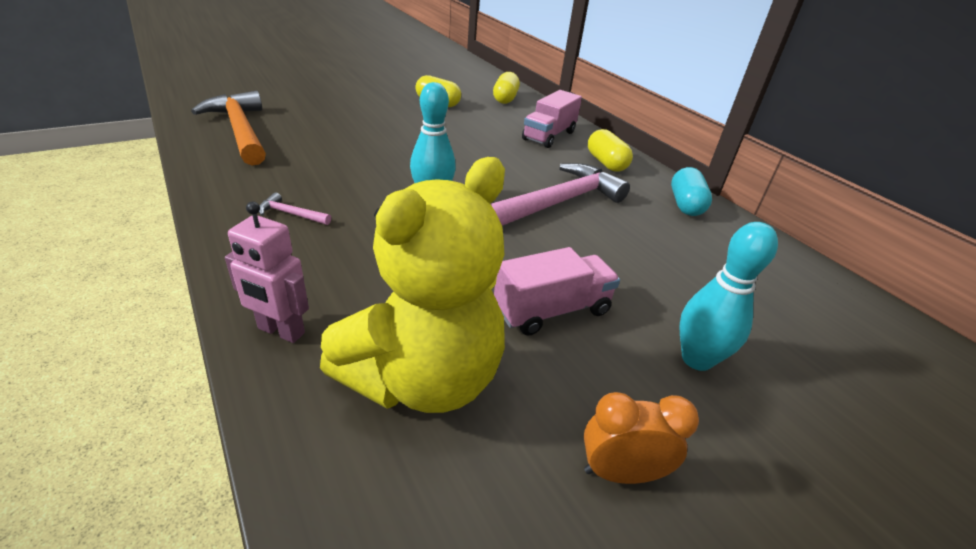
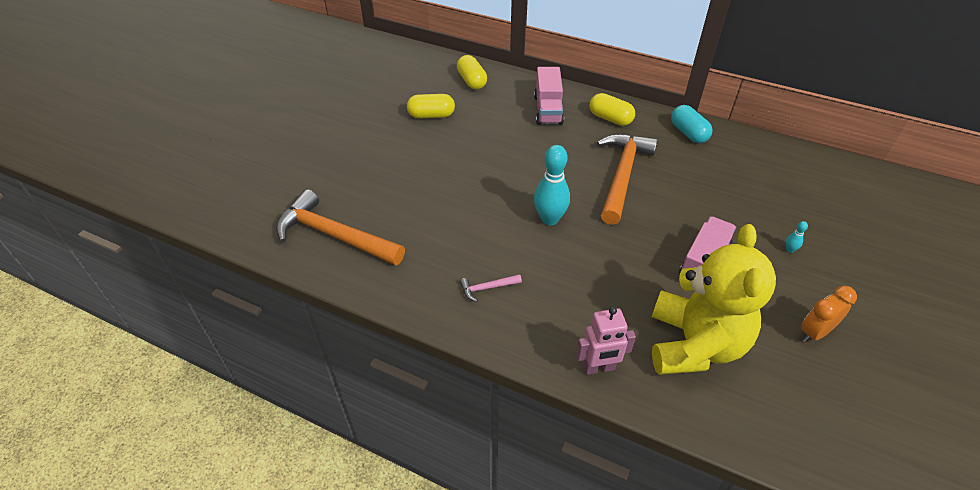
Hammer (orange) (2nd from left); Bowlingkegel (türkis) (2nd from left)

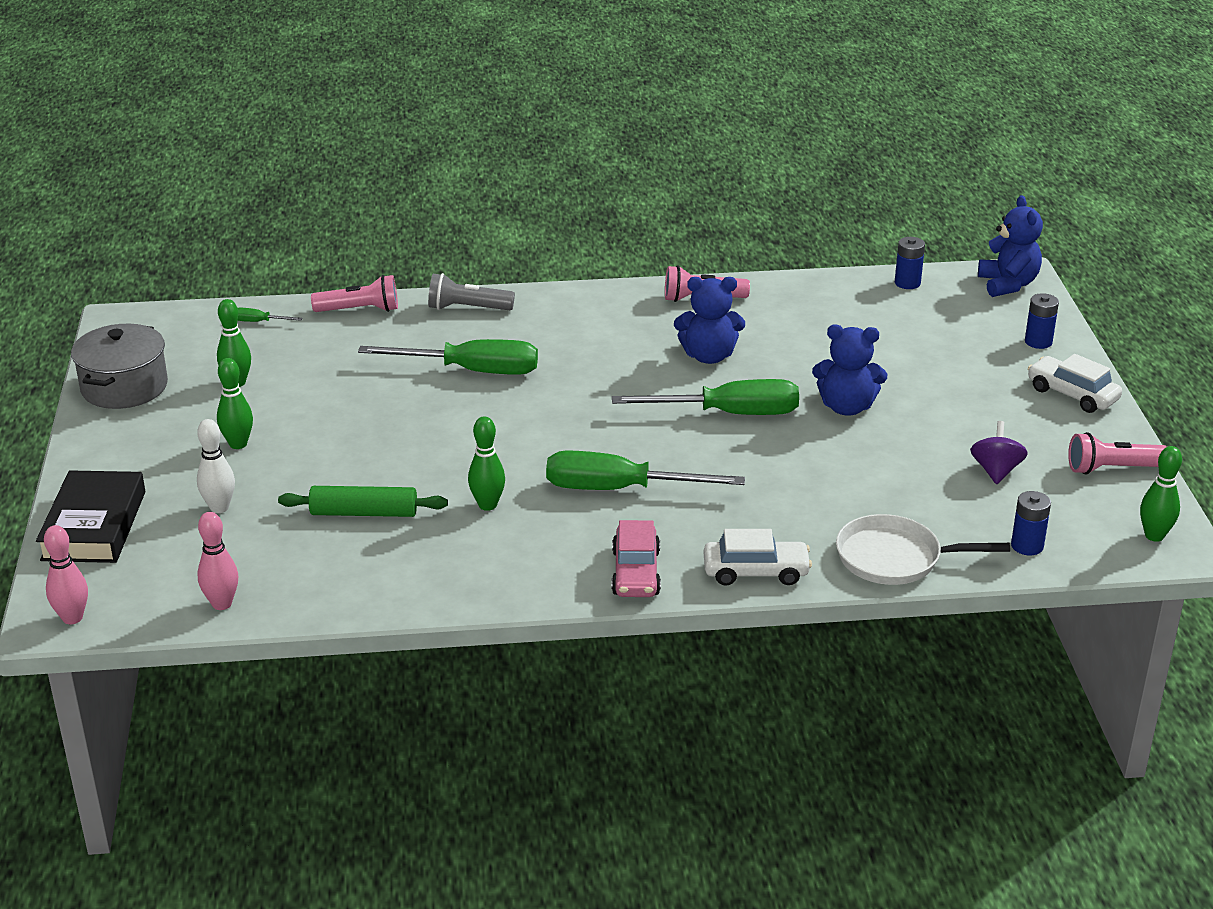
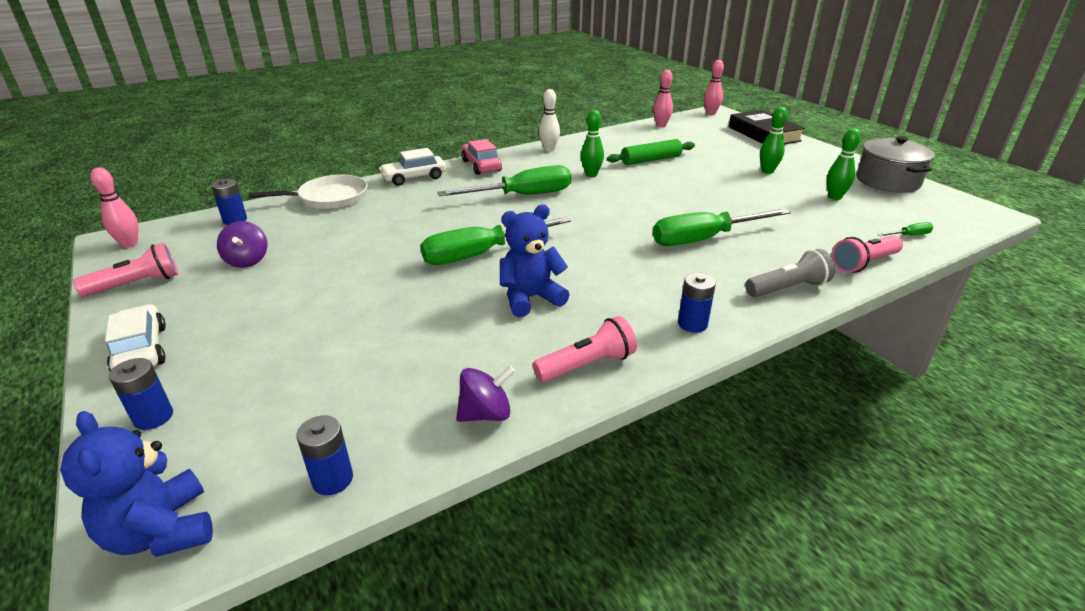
Teddybär (blau) (2nd from left in the first image); Kreisel (lila) (2nd from left); Batterie (blau) (4th from left); Bowlingkegel (weiß); Bowlingkegel (rosa) (1st from left); Auto (weiß) (1st from left)

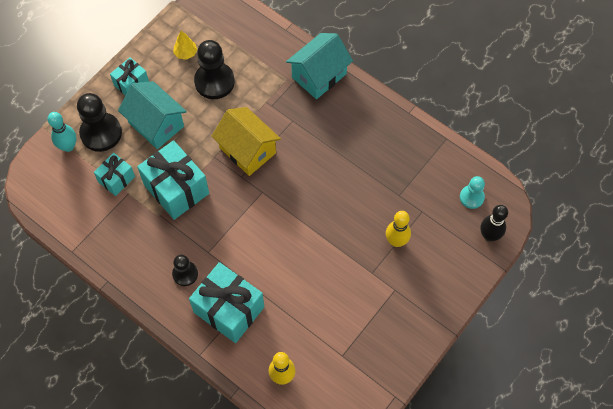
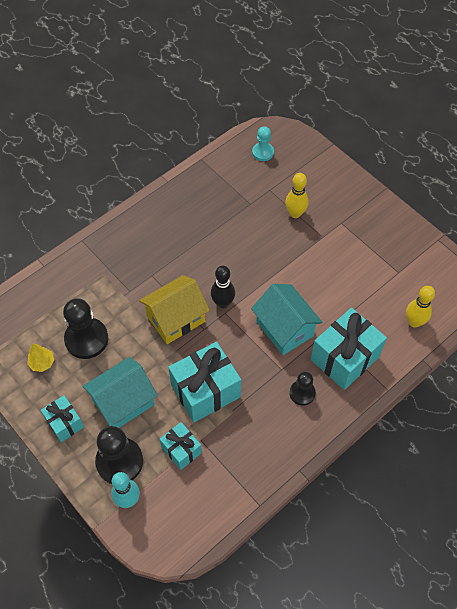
Haus (türkis) (2nd from left); Bowlingkegel (schwarz)

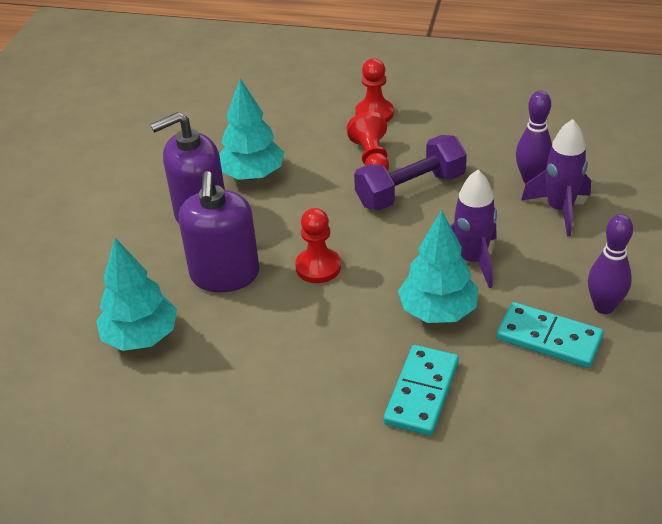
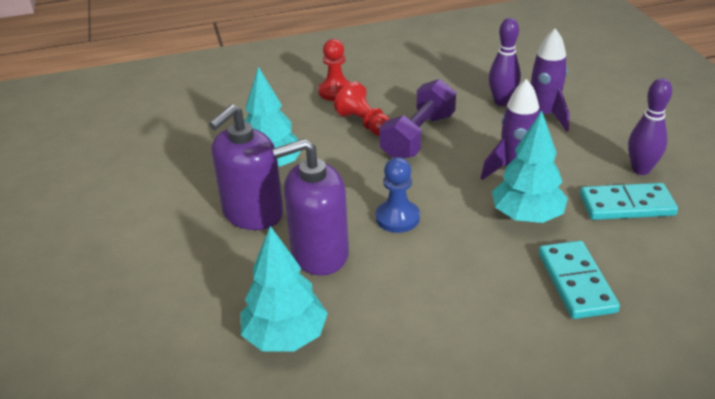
Bauer (blau); Seifenspender (lila) (2nd from left)

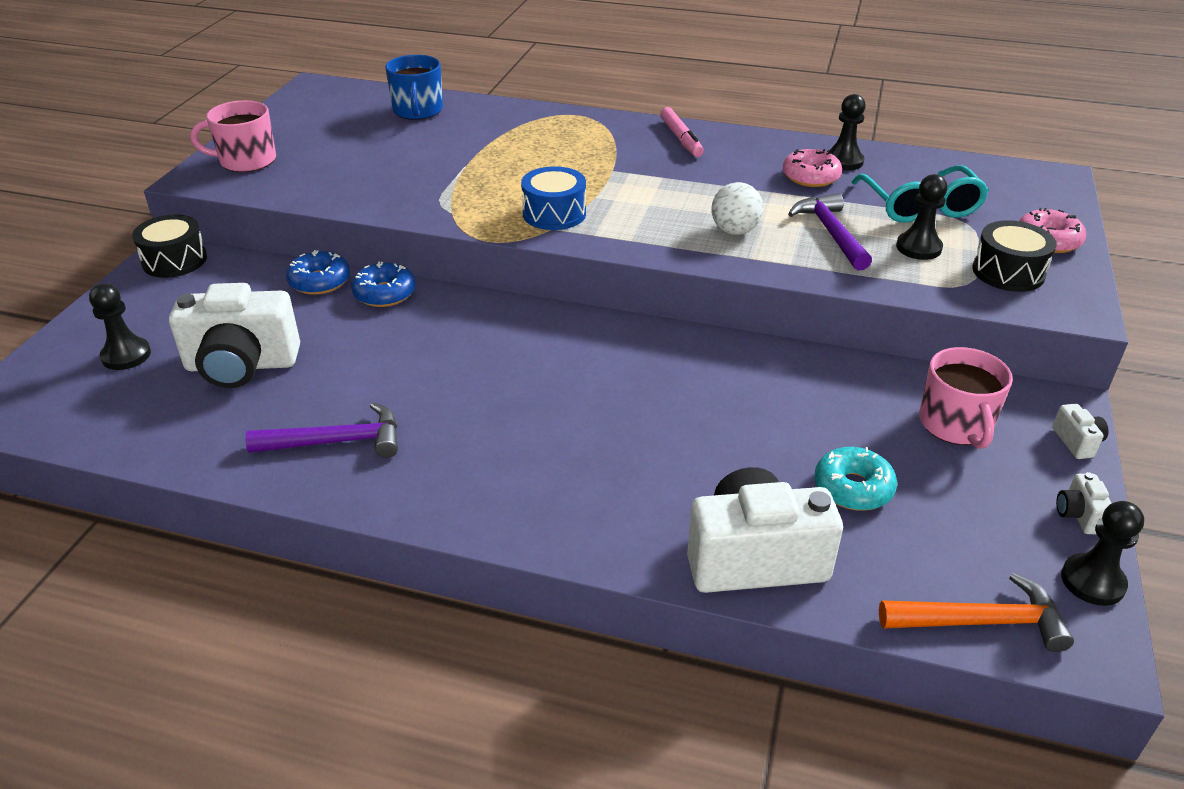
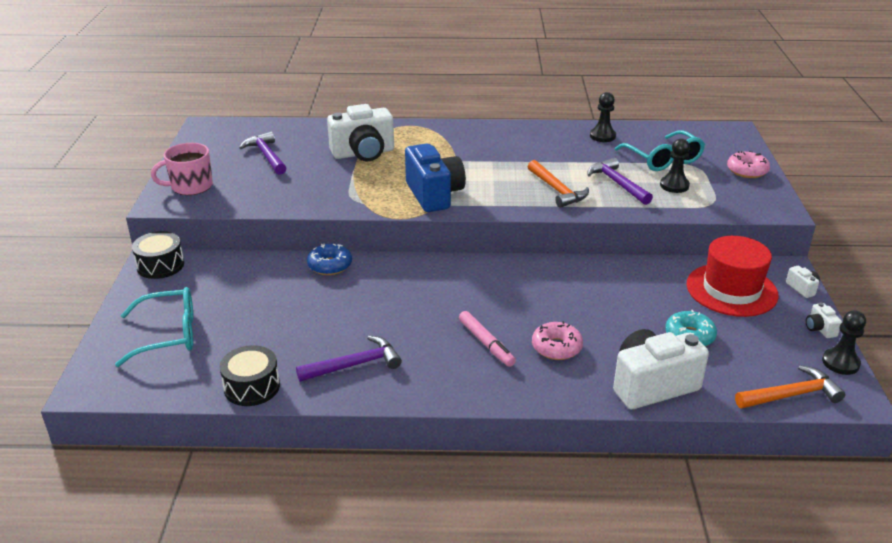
Donut (blau) (1st from left in the first image); Tasse (blau); Hammer (lila) (1st from left); Kamera (weiß) (1st from left); Filzstift (rosa); Donut (rosa) (1st from left); Trommel (schwarz) (2nd from left); Brille (türkis) (1st from left); Kamera (blau); Hammer (orange) (1st from left); Hut (rot)

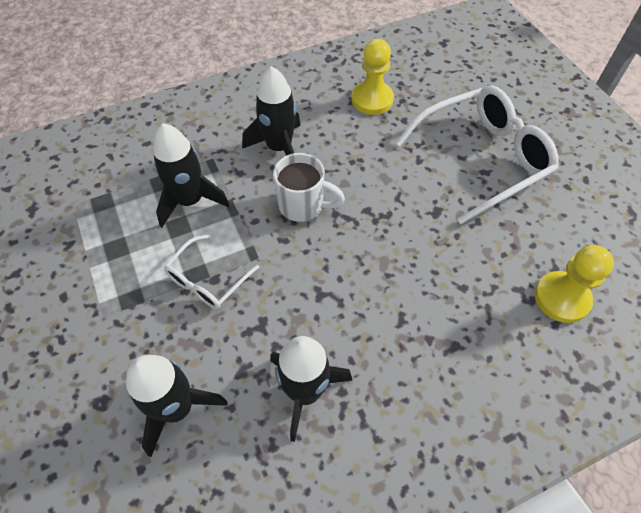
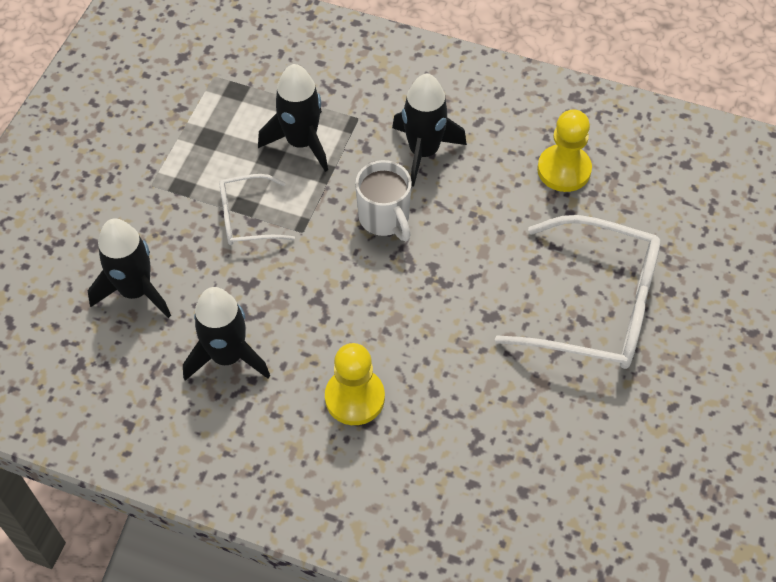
Bauer (gelb) (1st from left)

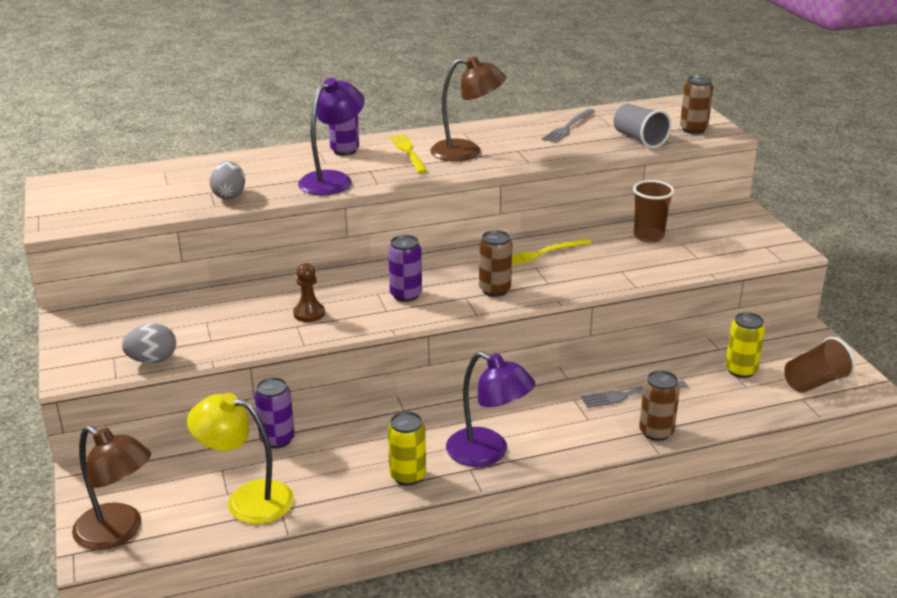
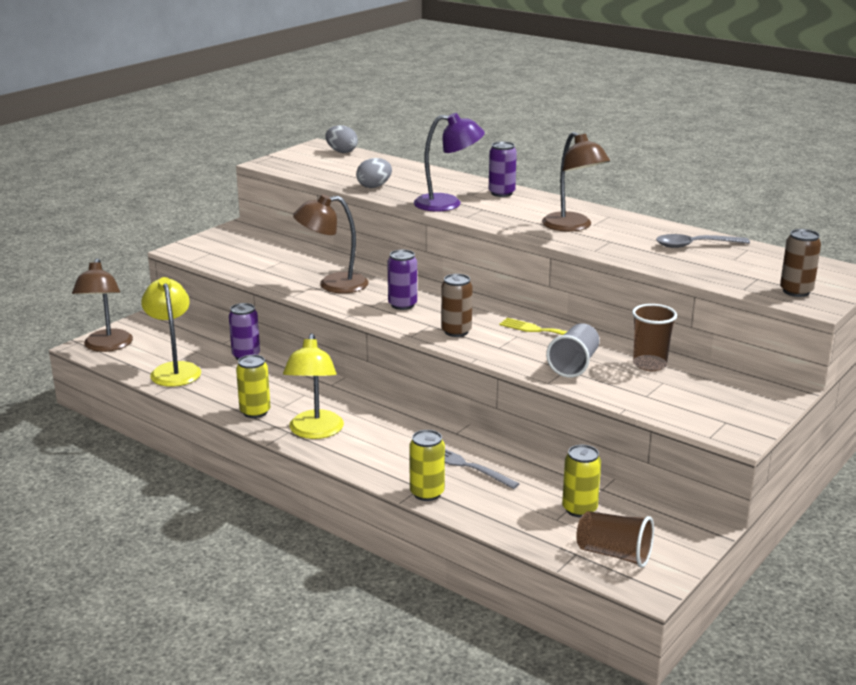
Gabel (gelb) (1st from left in the first image); Ei (grau) (1st from left); Becher (grau); Lampe (braun) (2nd from left); Löffel (grau); Lampe (gelb) (2nd from left); Dose (gelb) (2nd from left)

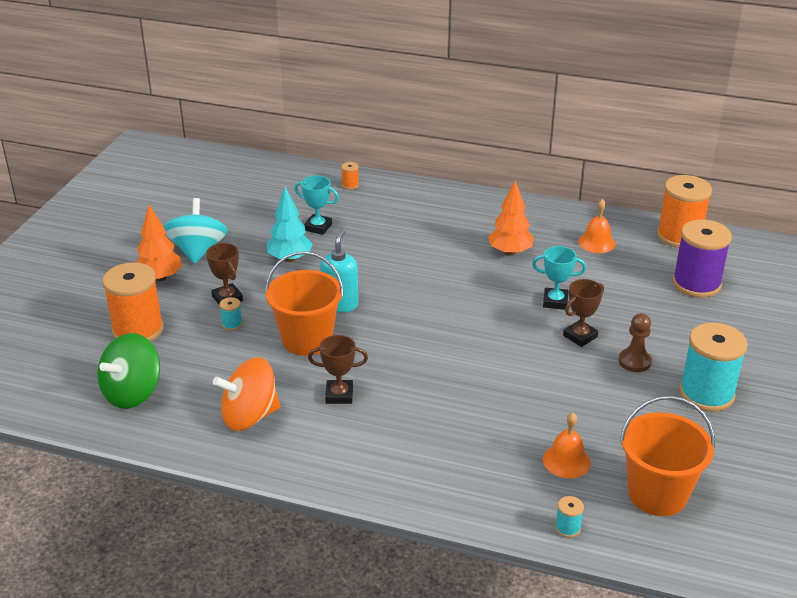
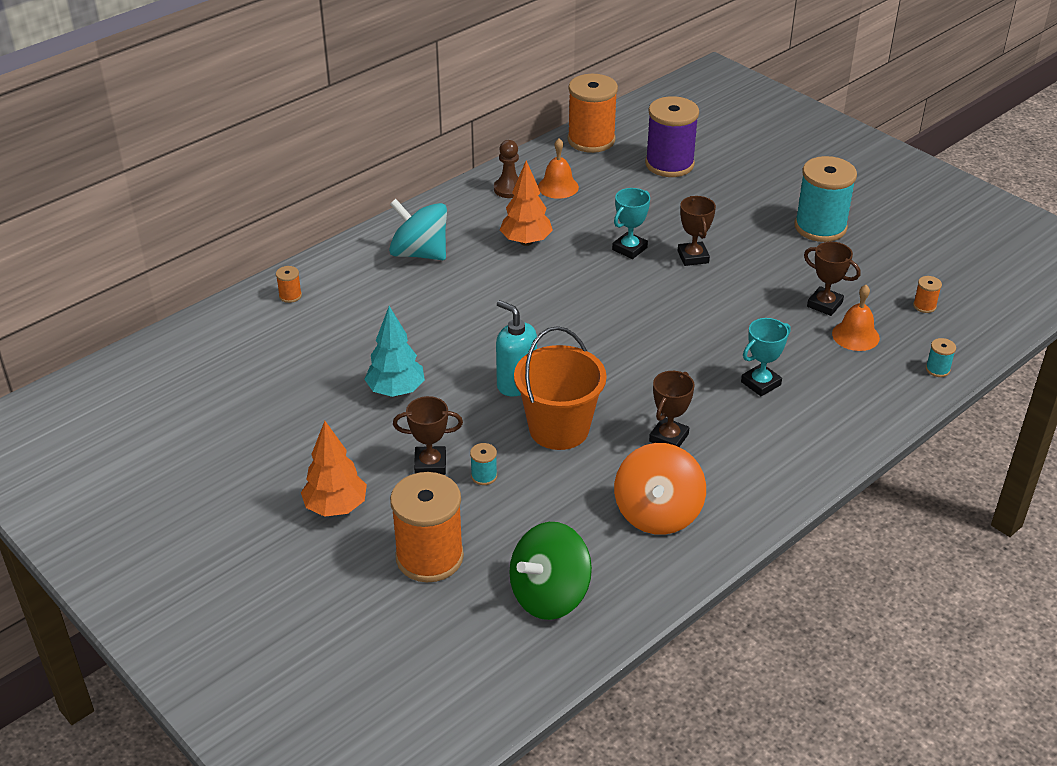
Pokal (braun) (4th from left); Kreisel (türkis); Pokal (türkis) (2nd from left); Bauer (braun); Garnrolle (orange) (4th from left); Kreisel (grün)

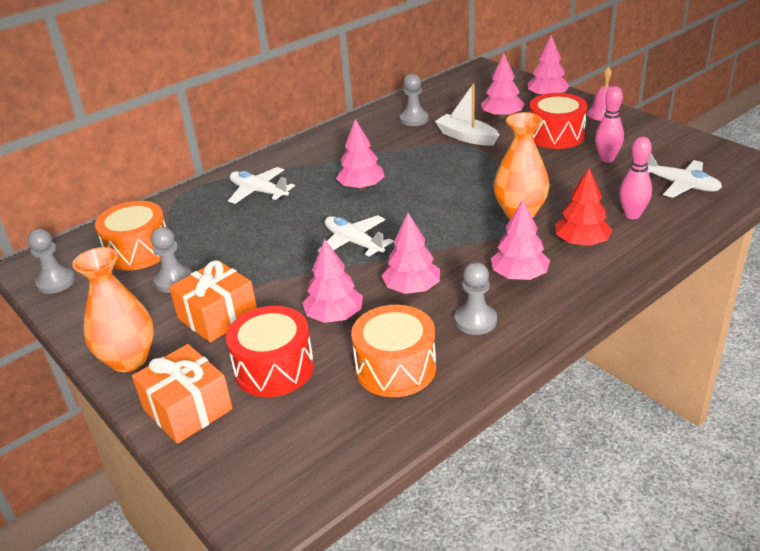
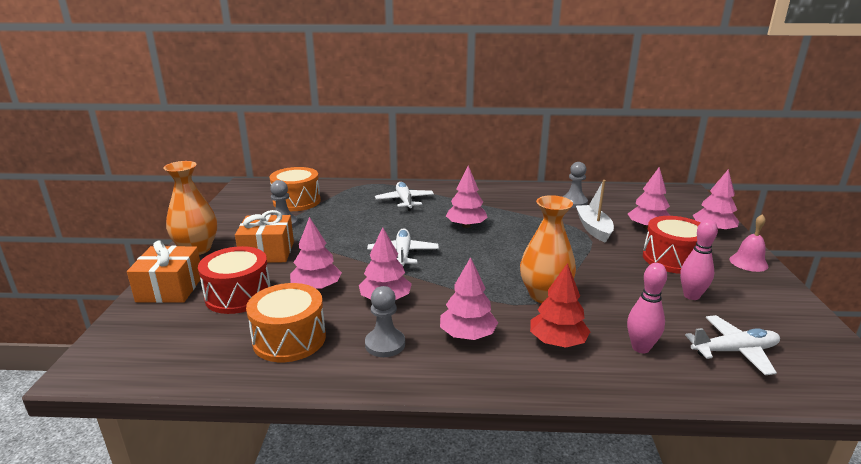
Bauer (grau) (1st from left in the first image); Flugzeug (weiß) (3rd from left)

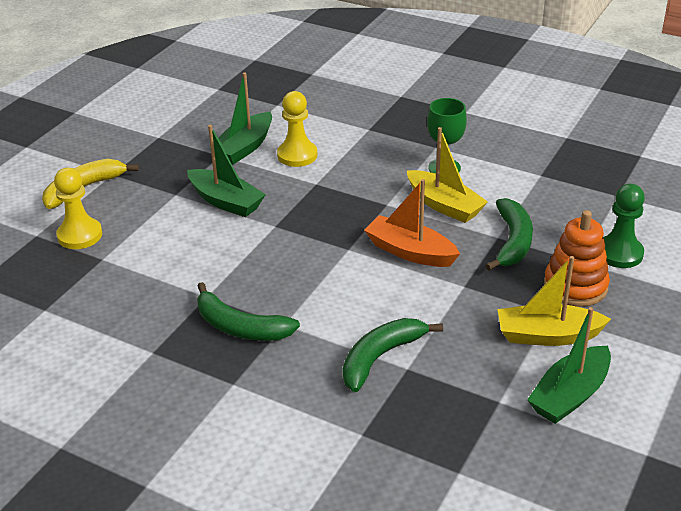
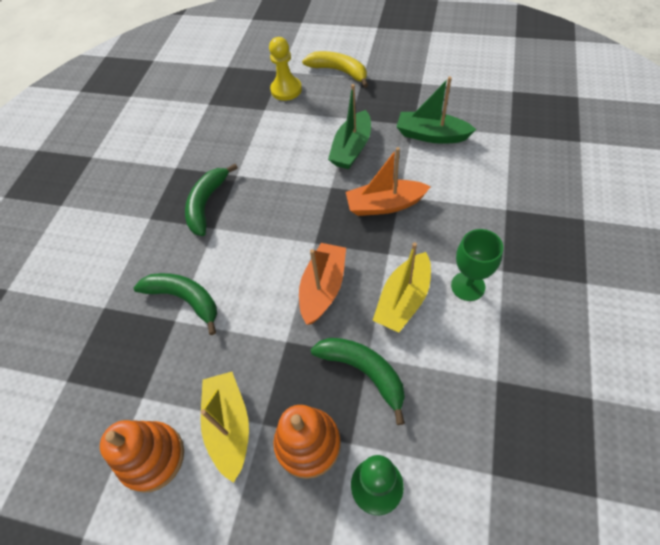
Bauer (gelb) (2nd from left in the first image); Boot (orange) (2nd from left); Stapelspielzeug (orange) (1st from left); Banane (grün) (3rd from left)

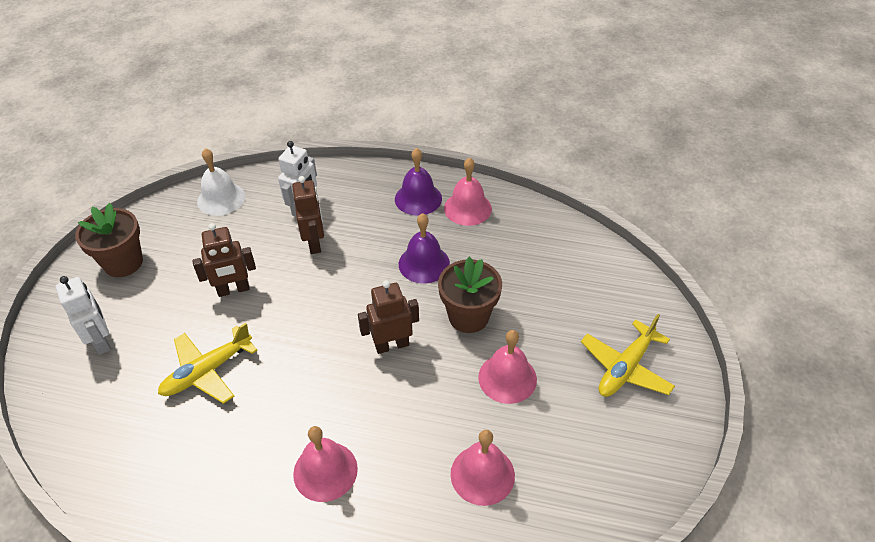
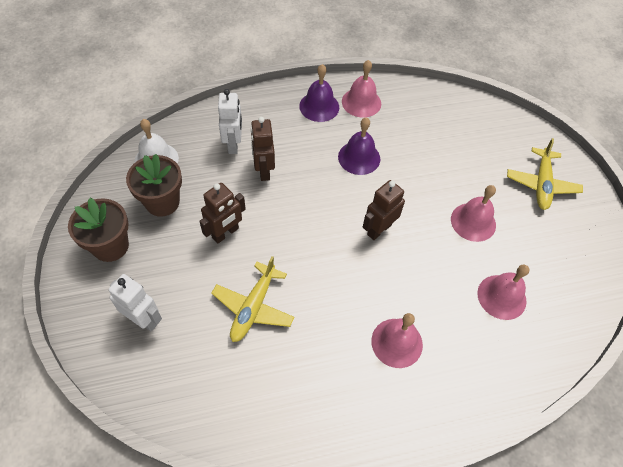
Blumentopf (braun) (2nd from left); Roboter (braun) (2nd from left)

